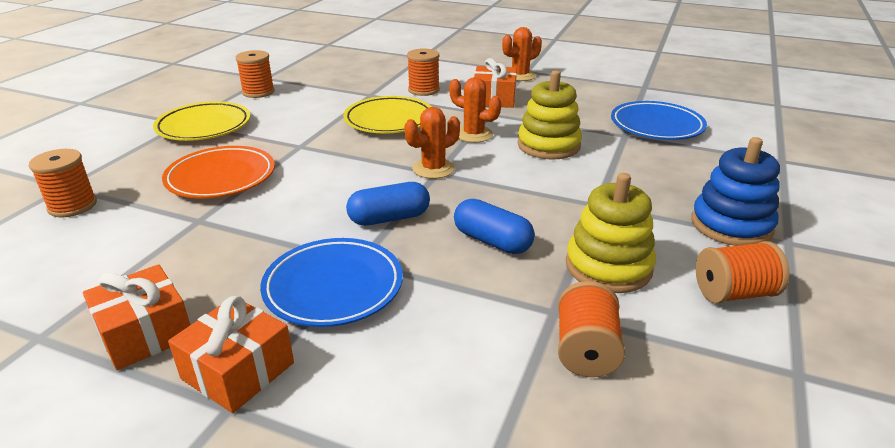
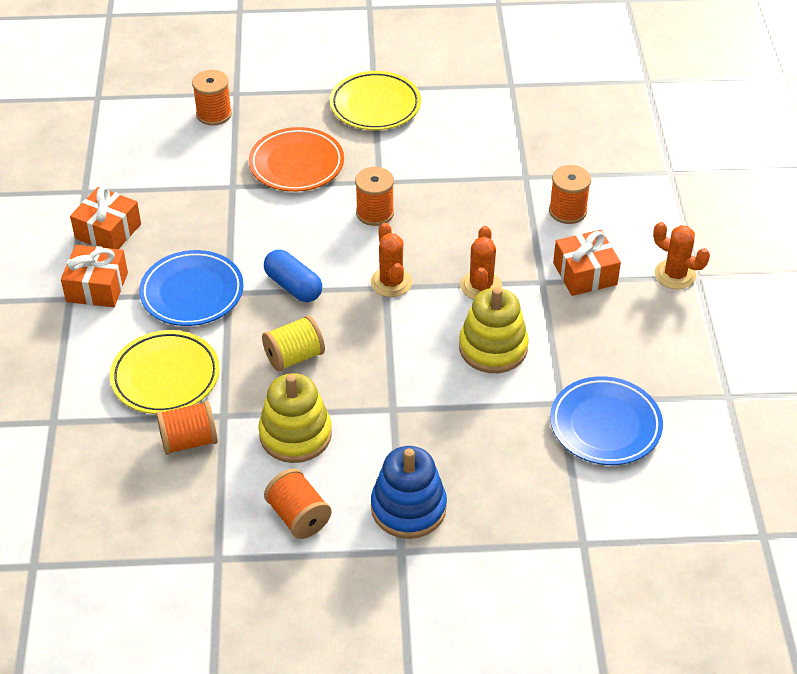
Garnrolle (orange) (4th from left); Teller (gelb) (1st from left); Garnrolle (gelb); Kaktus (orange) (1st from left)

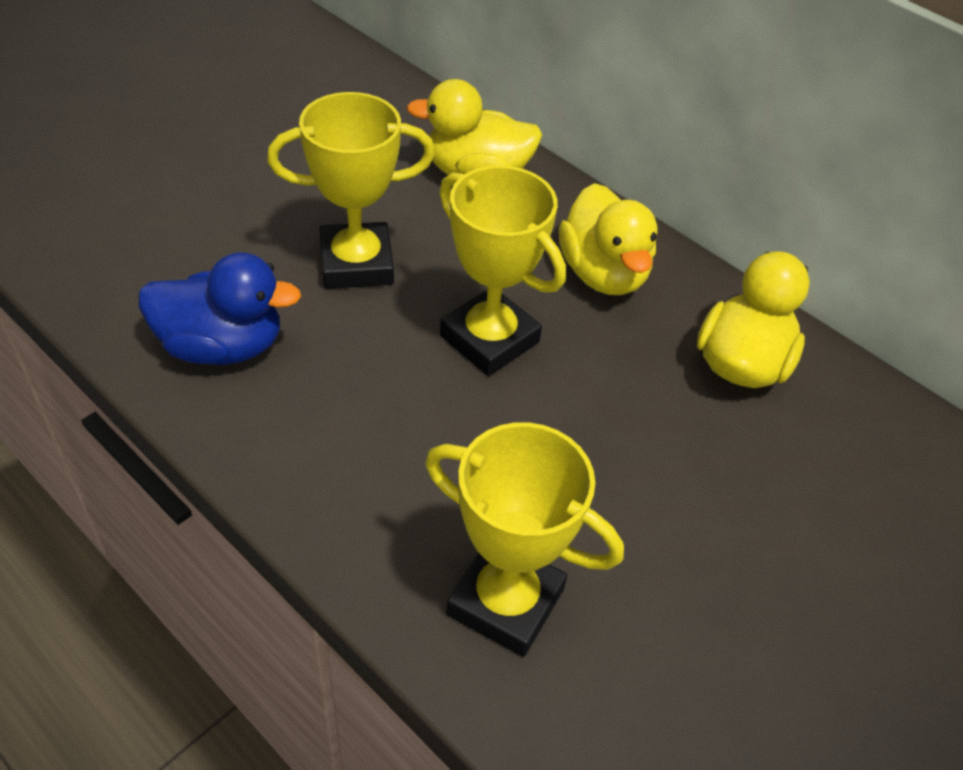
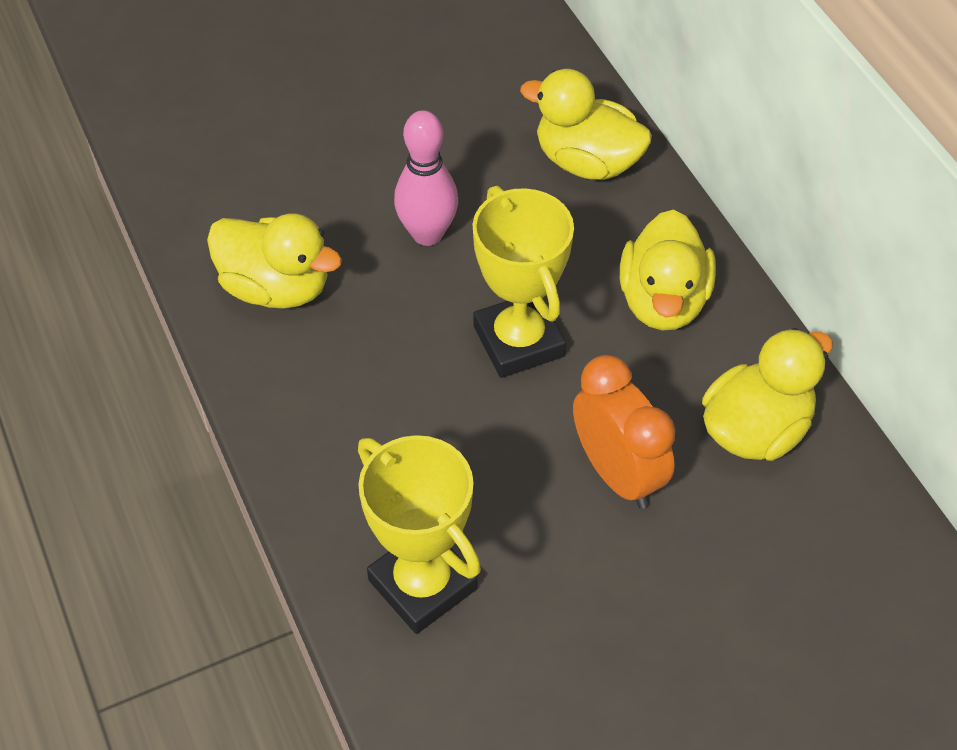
Wecker (orange); Bowlingkegel (rosa); Ente (gelb) (1st from left)

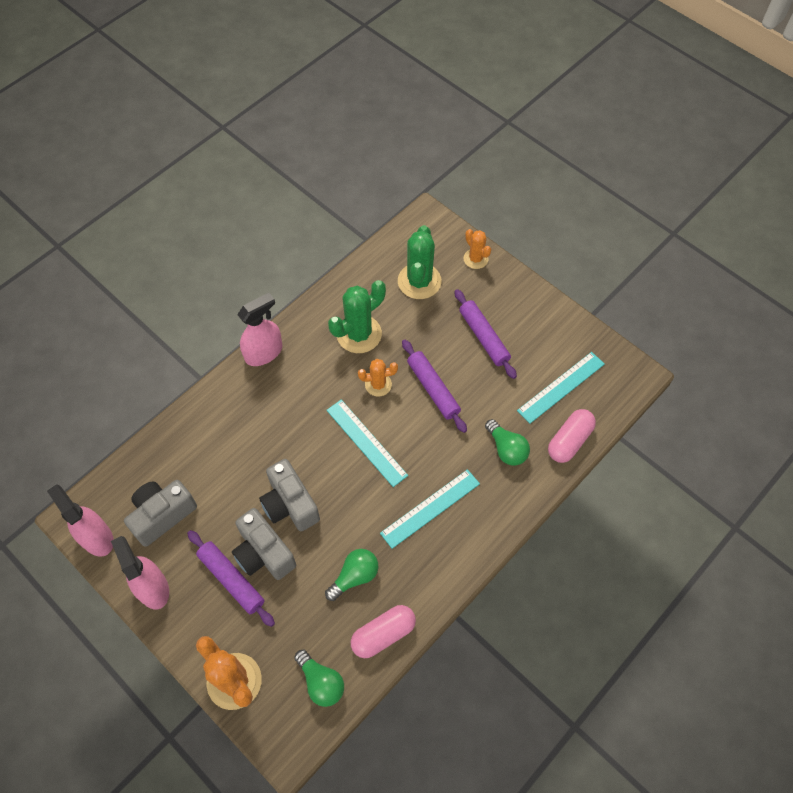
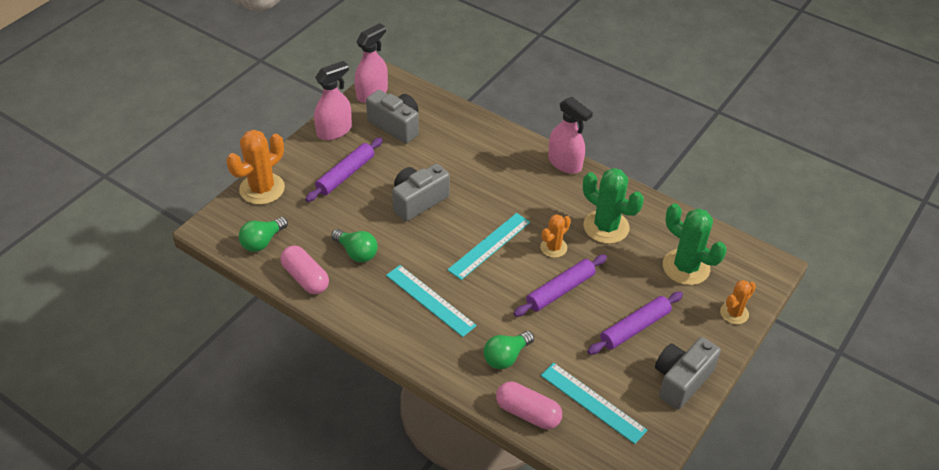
Kamera (grau) (3rd from left); Kaktus (orange) (2nd from left); Kaktus (grün) (2nd from left)

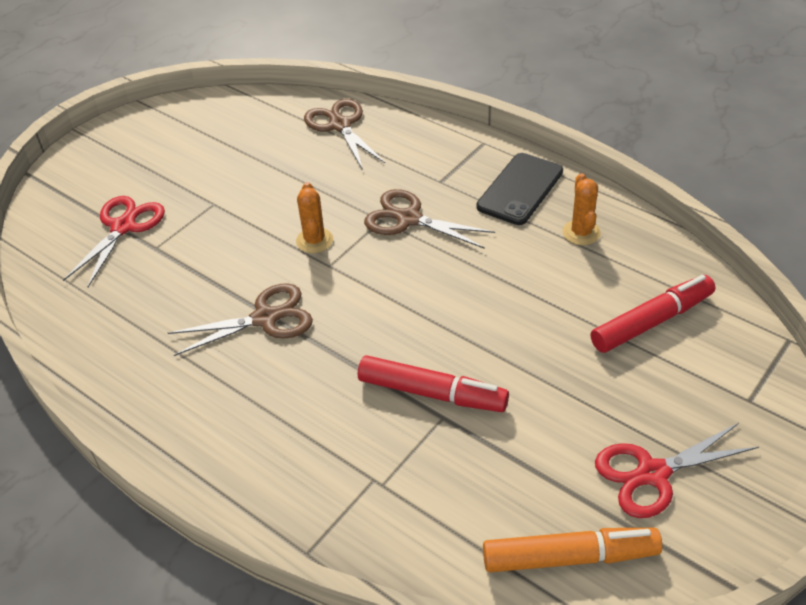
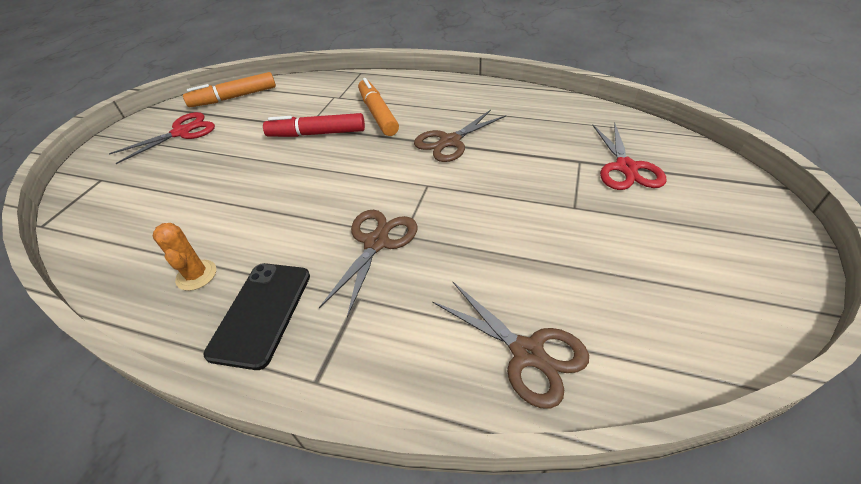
Kaktus (orange) (1st from left in the first image); Filzstift (rot) (2nd from left in the first image); Filzstift (orange) (2nd from left); Schere (braun) (1st from left)

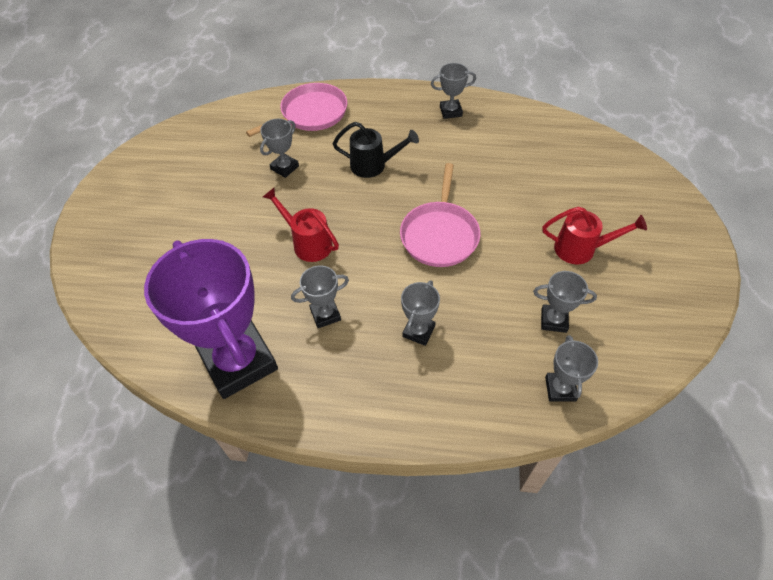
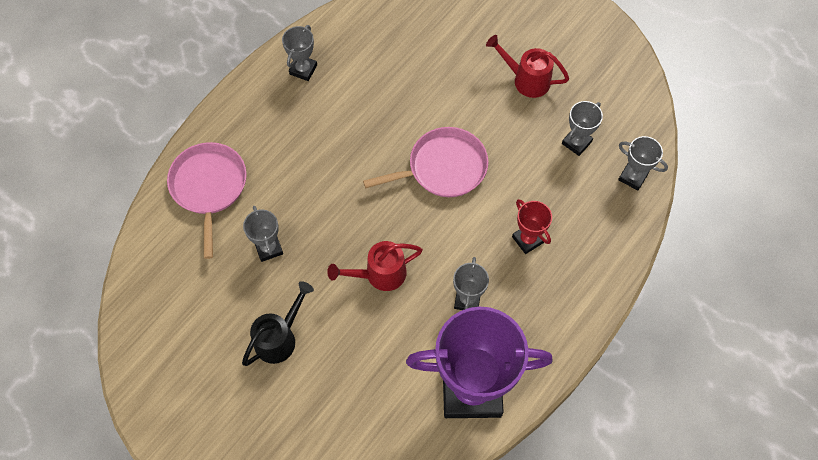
Gießkanne (schwarz); Pokal (rot); Pfanne (rosa) (2nd from left); Gießkanne (rot) (2nd from left)

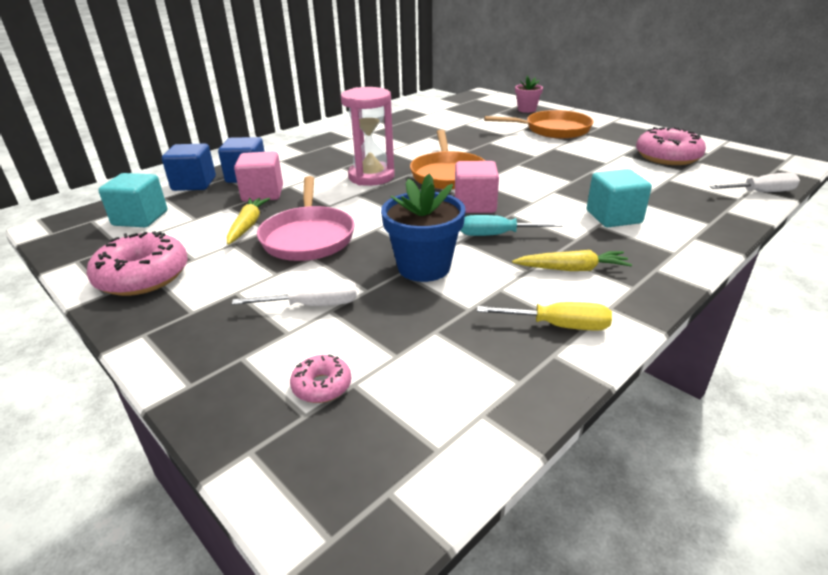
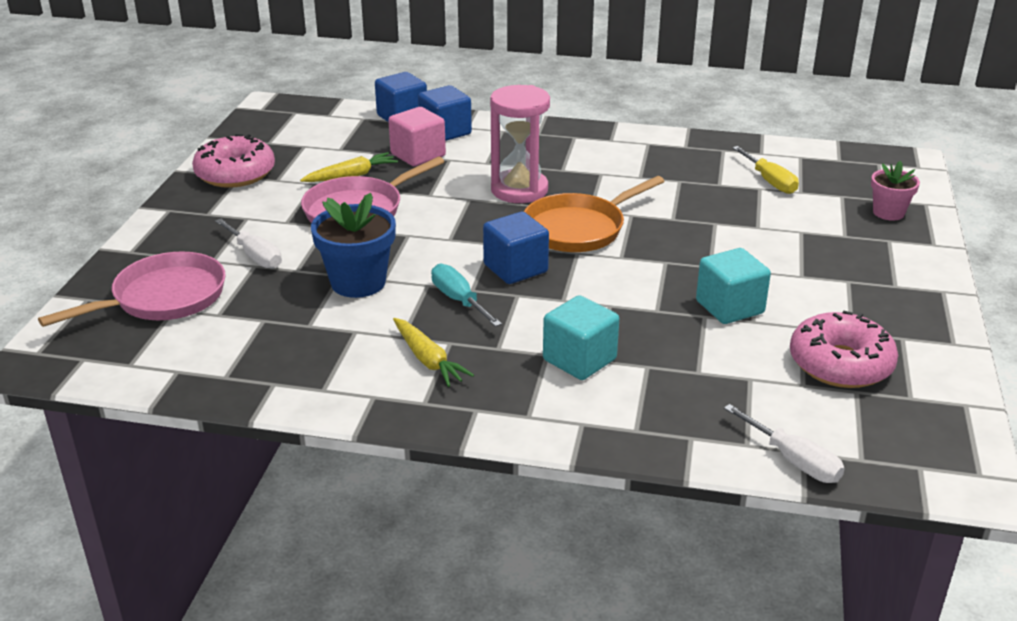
Pfanne (orange) (2nd from left in the first image); Kubus (türkis) (2nd from left); Schraubenzieher (gelb); Pfanne (rosa) (1st from left); Kubus (blau) (3rd from left)

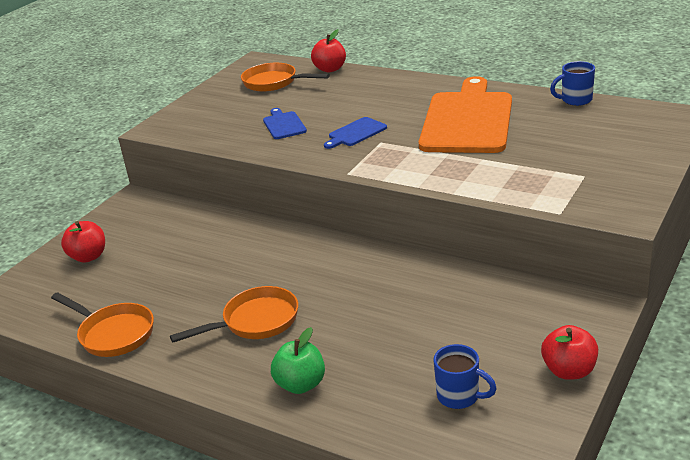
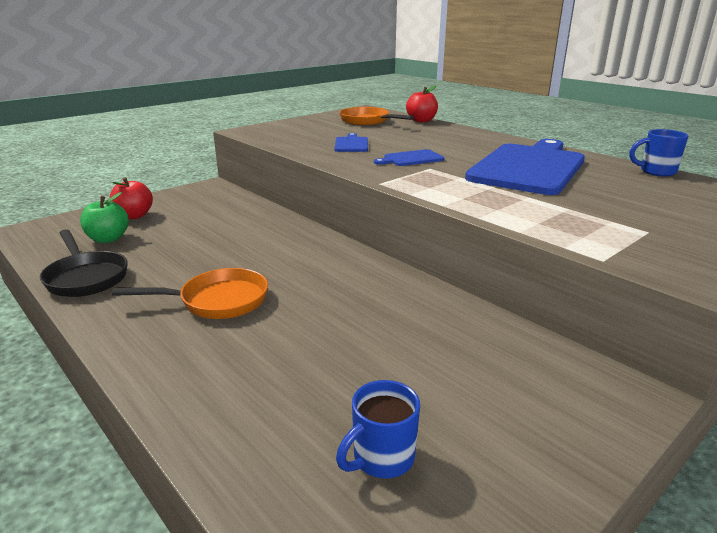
Apfel (rot) (3rd from left in the first image); Apfel (grün); Pfanne (schwarz); Schneidebrett (blau) (3rd from left); Tasse (blau) (1st from left)

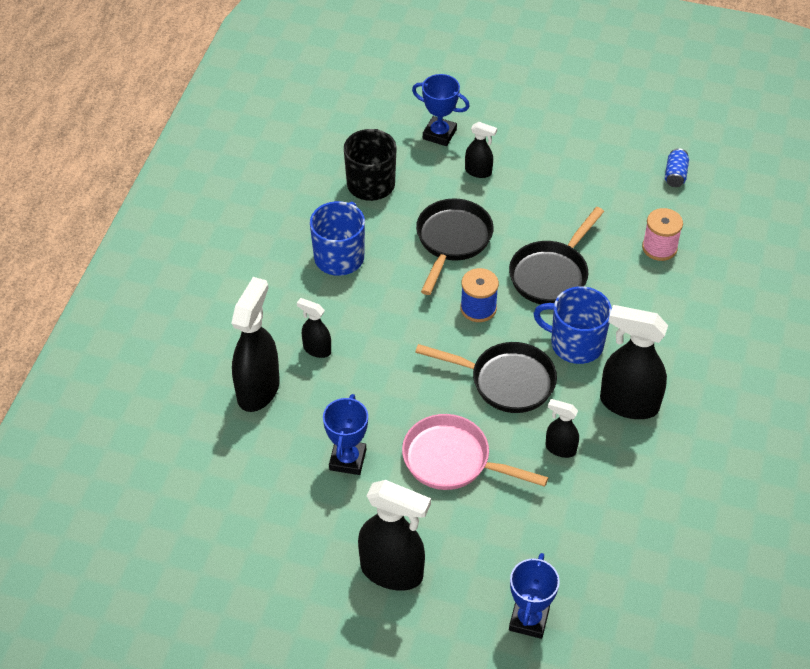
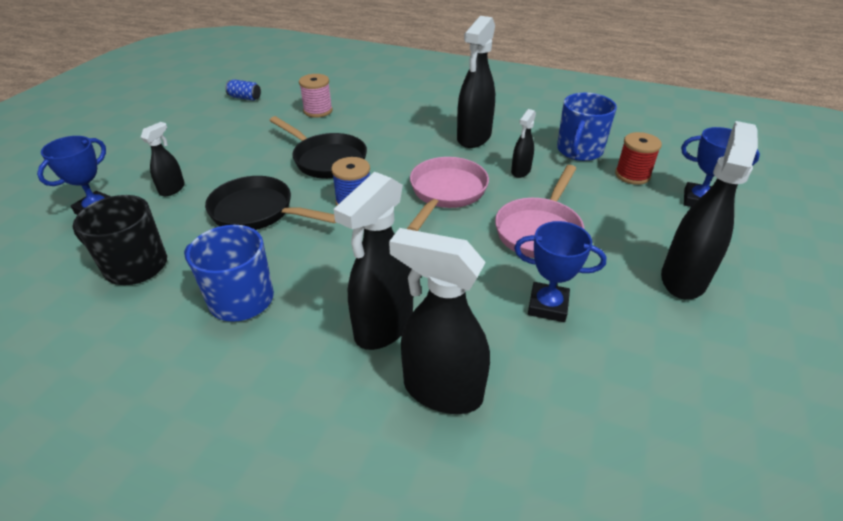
Garnrolle (rot); Tasse (blau) (2nd from left); Pfanne (rosa) (1st from left); Sprühflasche (schwarz) (2nd from left)

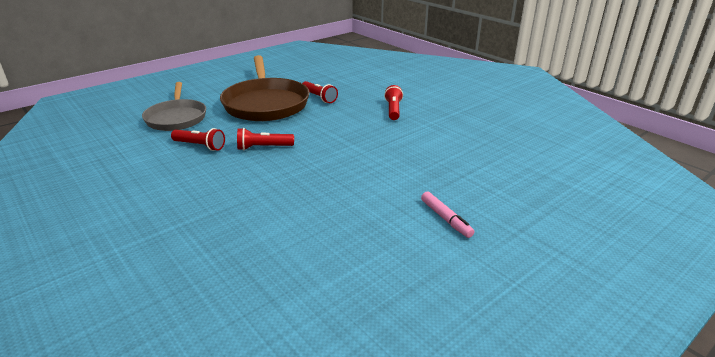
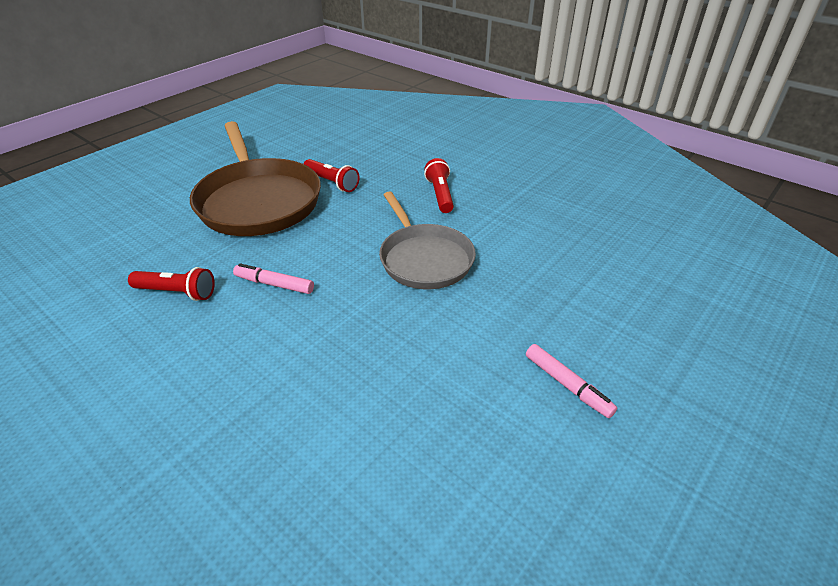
Pfanne (grau); Filzstift (rosa) (1st from left)

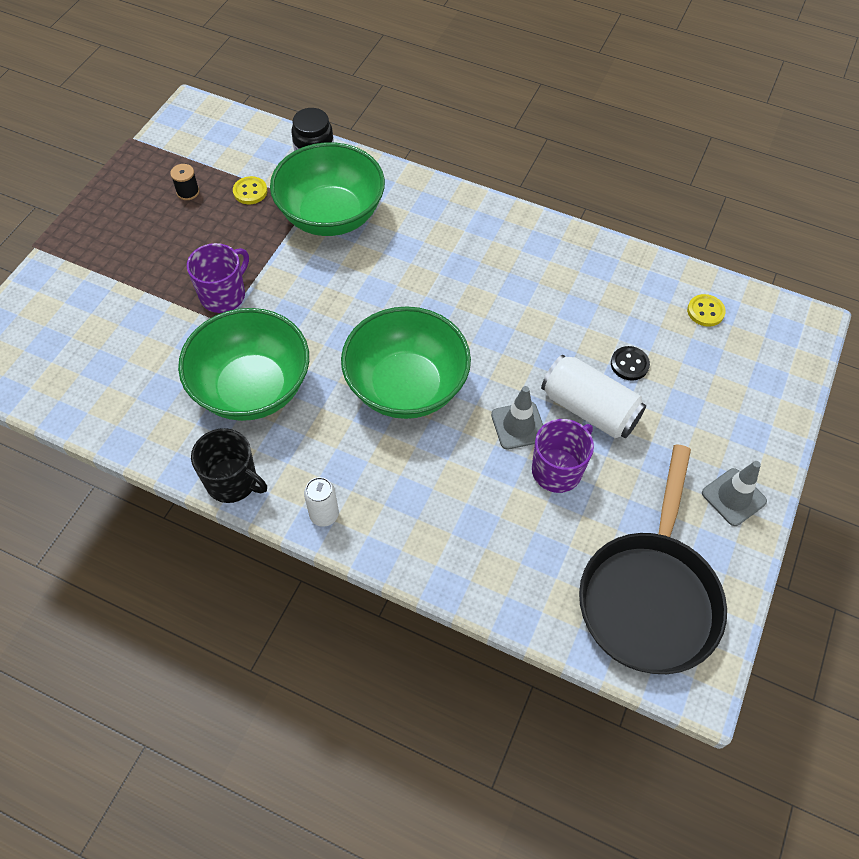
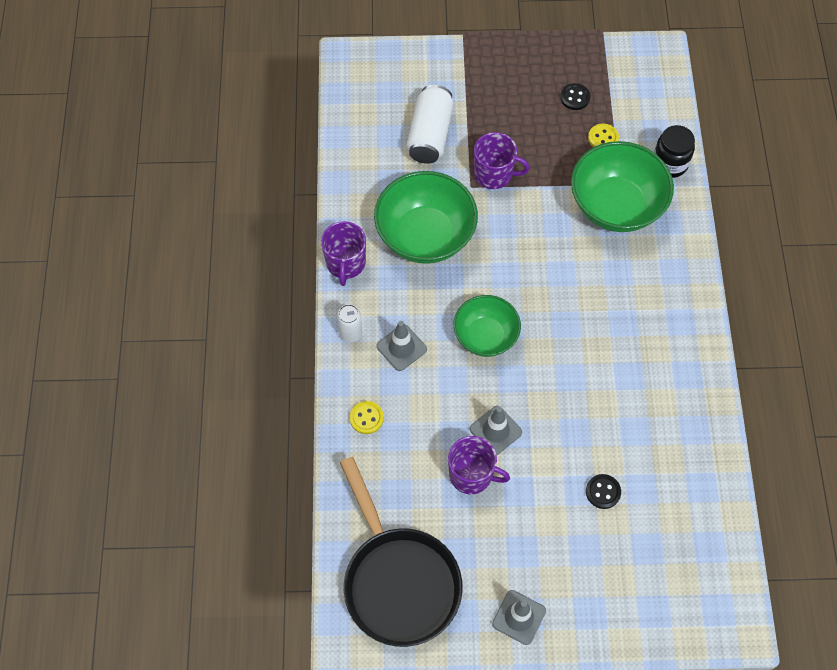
Leitkegel (grau) (1st from left); Dose (weiß) (2nd from left); Knopf (gelb) (1st from left); Knopf (schwarz) (1st from left); Tasse (lila) (1st from left); Pfanne (schwarz); Schüssel (grün) (2nd from left)

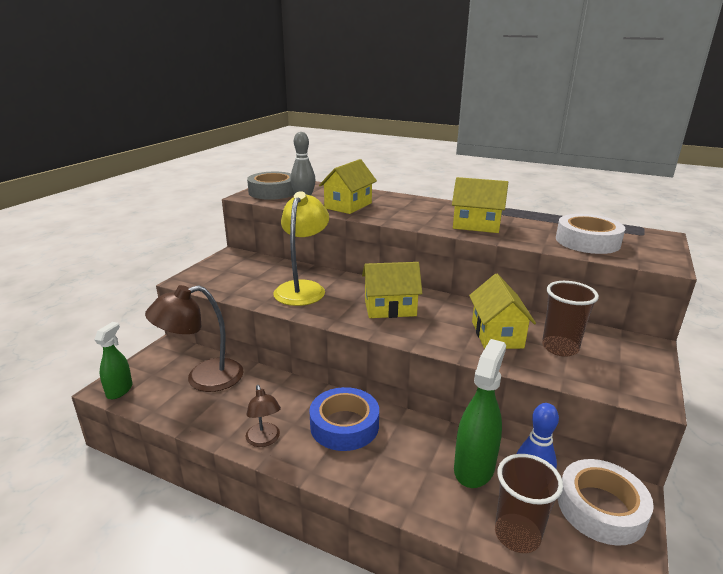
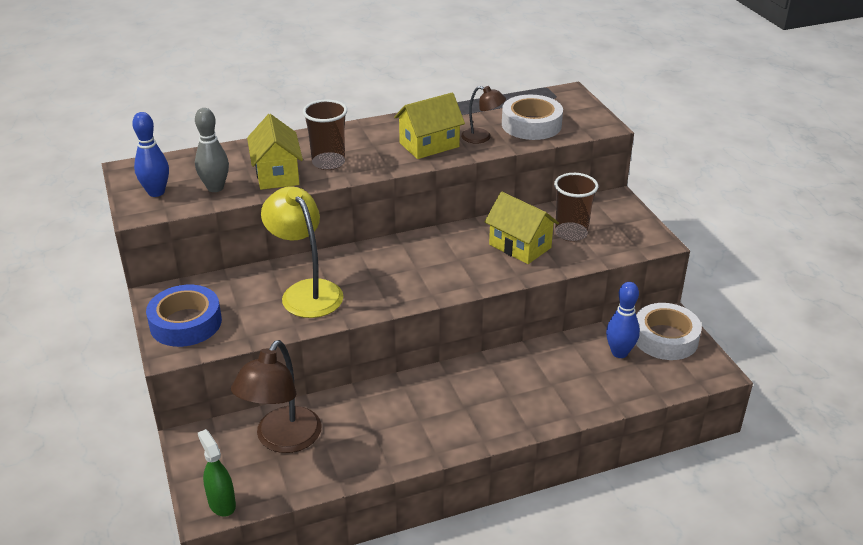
Haus (gelb) (2nd from left in the first image); Sprühflasche (grün) (2nd from left in the first image); Lampe (braun) (2nd from left); Klebeband (blau); Becher (braun) (1st from left); Bowlingkegel (blau) (1st from left)

